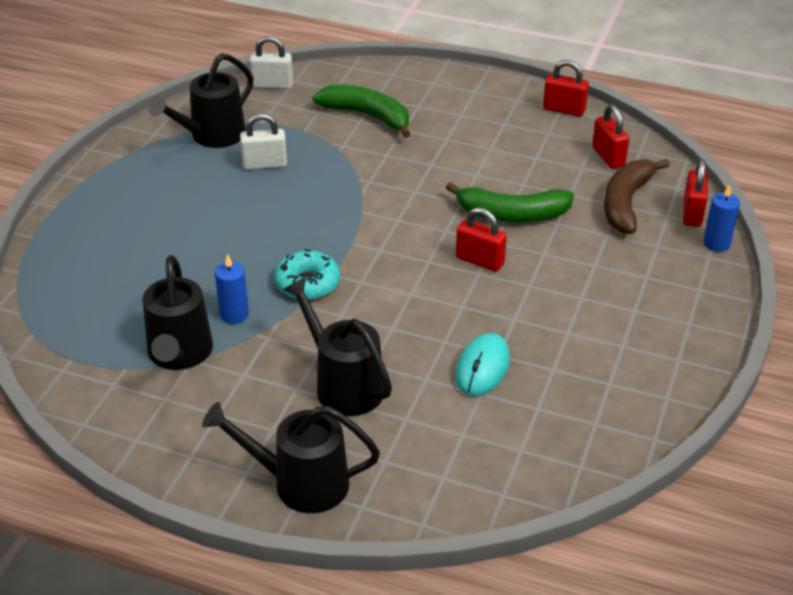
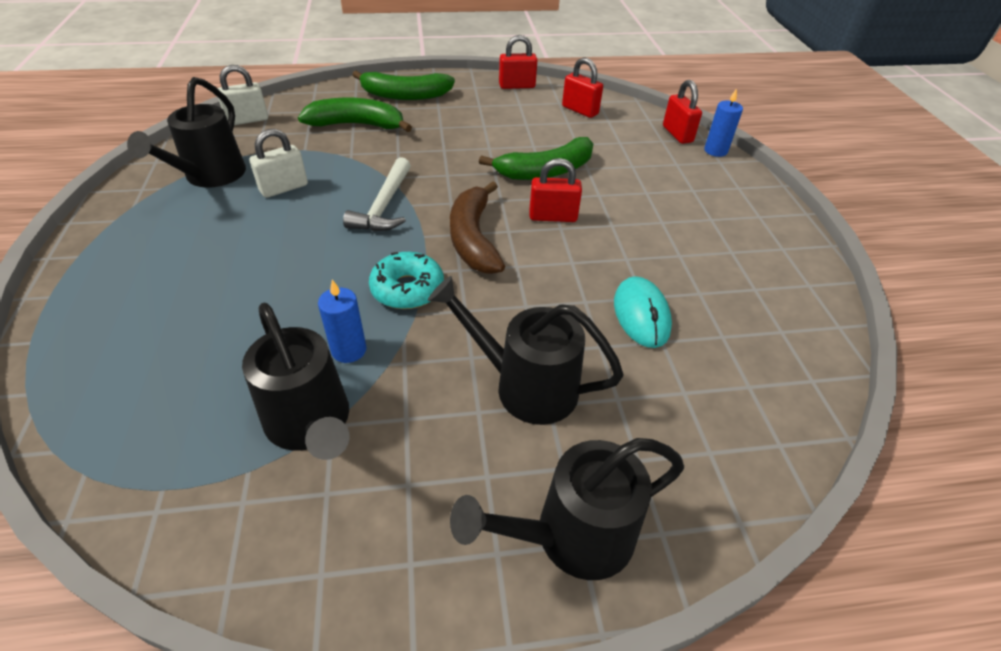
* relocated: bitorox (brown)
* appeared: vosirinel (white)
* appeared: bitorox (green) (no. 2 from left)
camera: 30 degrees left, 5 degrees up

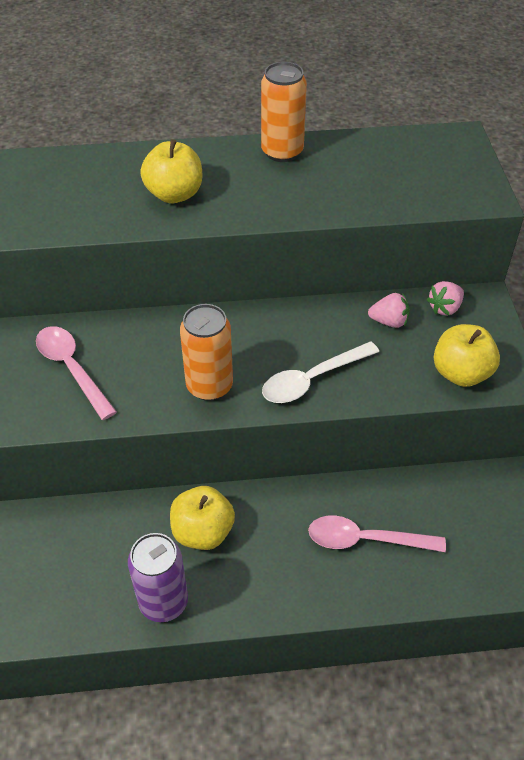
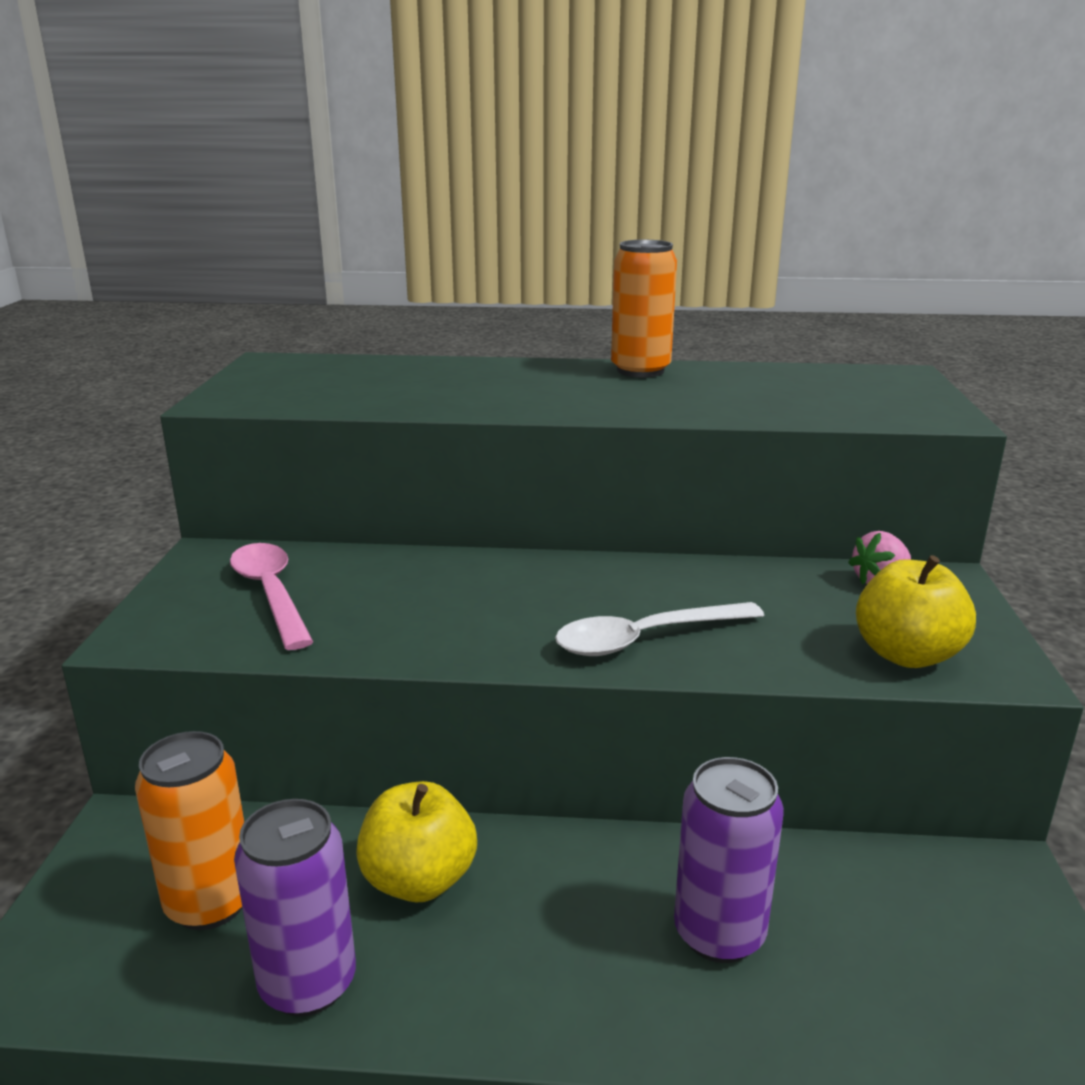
* missing: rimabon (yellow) (no. 1 from left)
* relocated: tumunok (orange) (no. 1 from left)
* exchanged: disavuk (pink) (no. 2 from left) to tumunok (purple) (no. 2 from left)
* missing: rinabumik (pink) (no. 1 from left)
camera: 10 degrees right, 25 degrees down

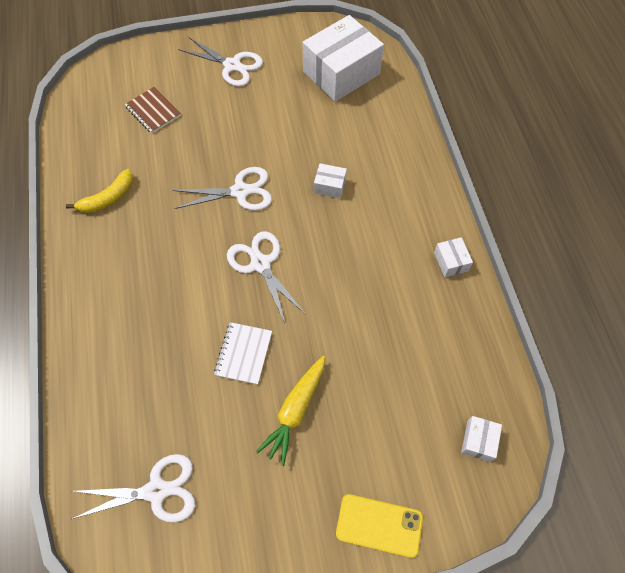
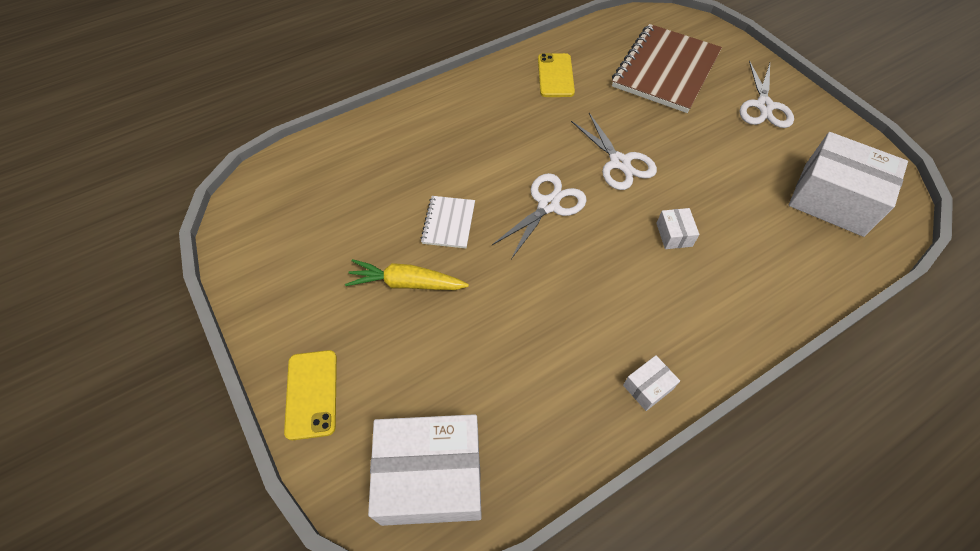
* exchanged: bitorox (yellow) to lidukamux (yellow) (no. 2 from left)
* missing: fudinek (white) (no. 1 from left)
* size: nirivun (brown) x2.12
* spun: nirivun (white) 75 degrees counterclockwise
* size: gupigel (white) (no. 4 from left in the first image) x2.35
camera: 70 degrees right, 5 degrees down

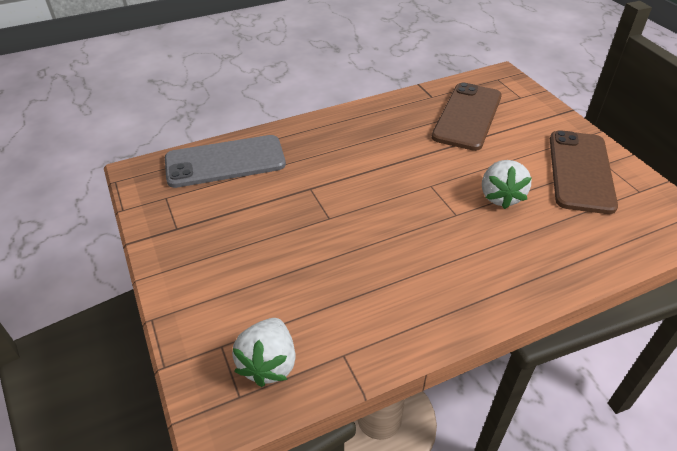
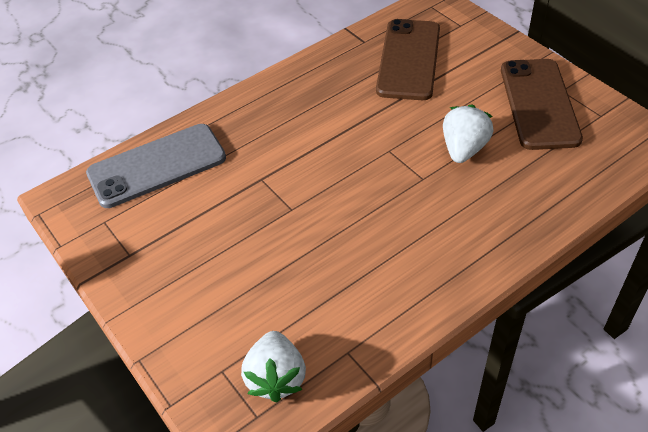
* spun: rinabumik (white) (no. 2 from left) 150 degrees counterclockwise
camera: 10 degrees left, 5 degrees up

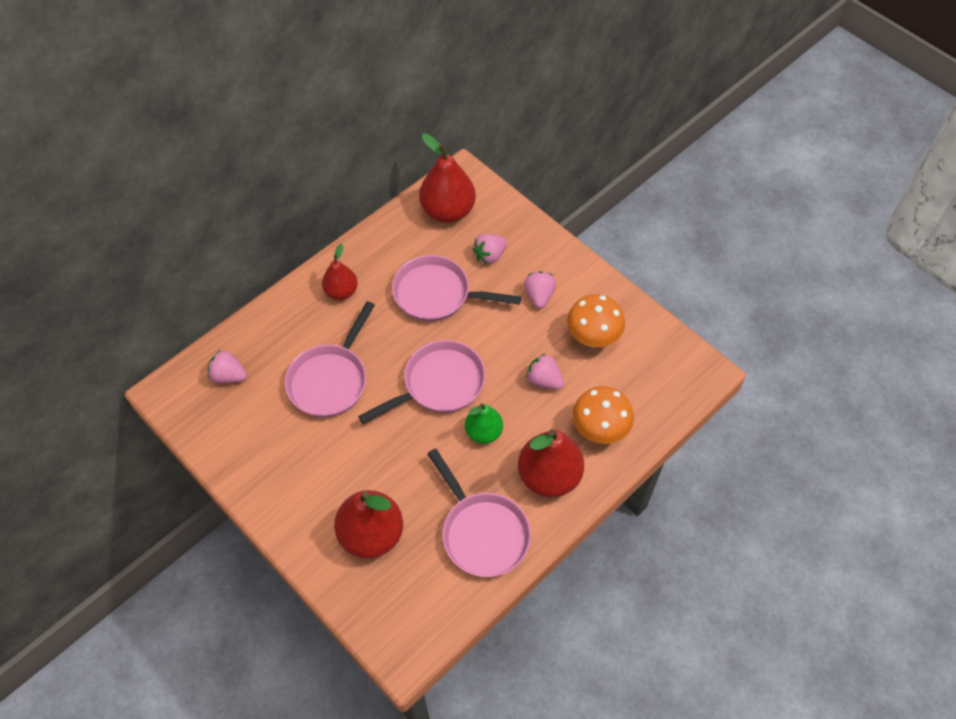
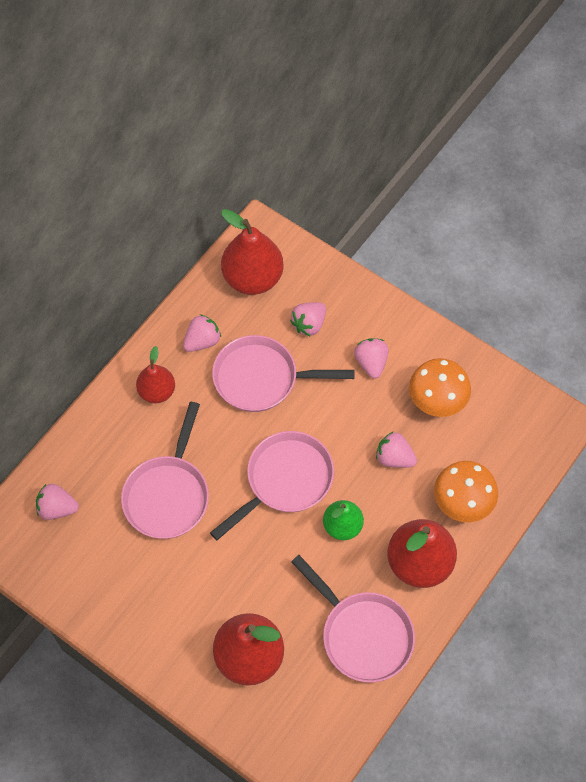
* appeared: rinabumik (pink) (no. 2 from left)
camera: 10 degrees left, 5 degrees up

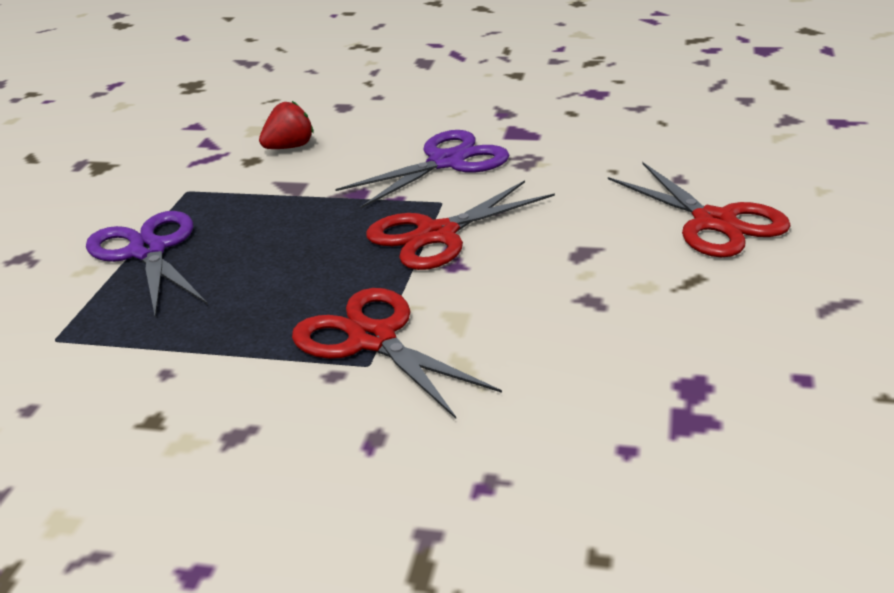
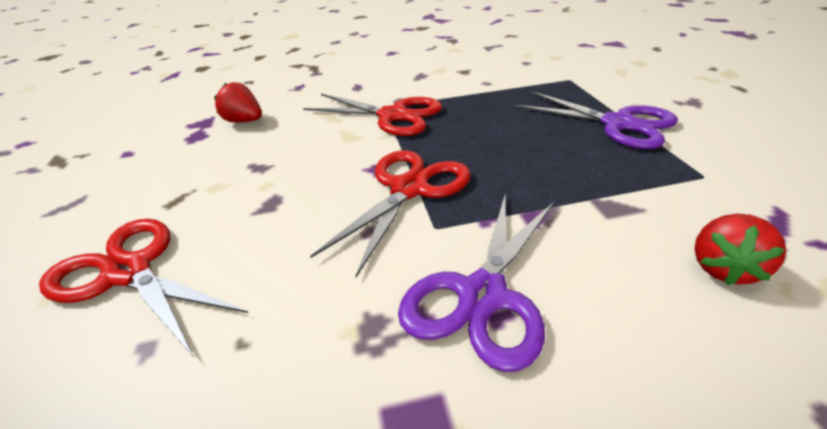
* appeared: rinabumik (red) (no. 1 from left)
camera: 155 degrees right, 5 degrees up

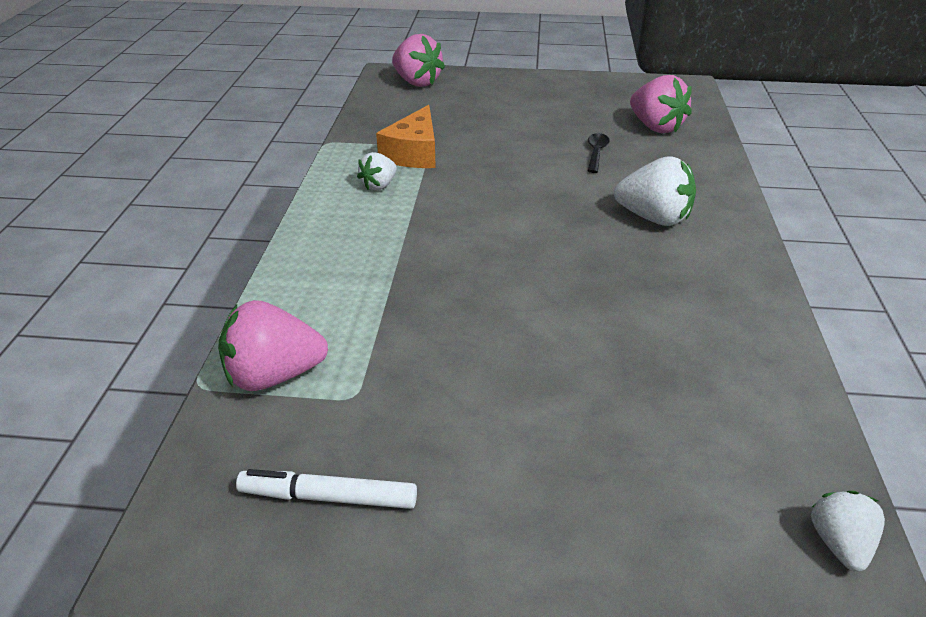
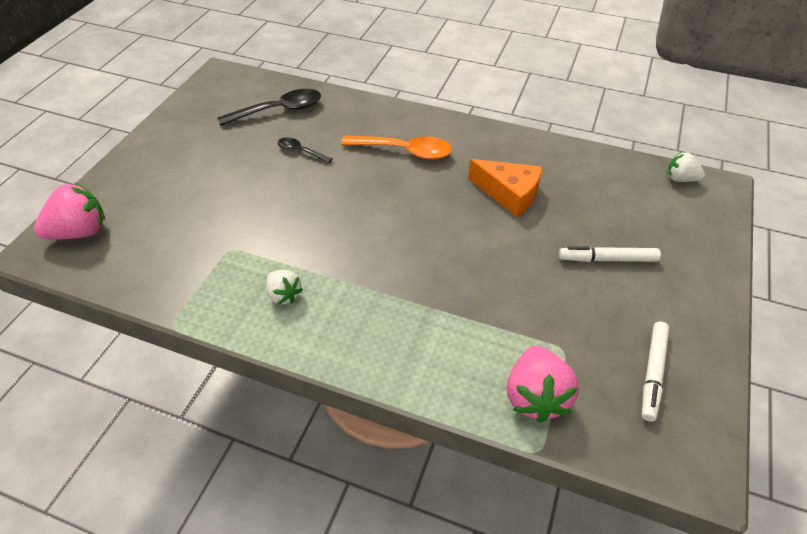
* relocated: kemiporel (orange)
* exchanged: rinabumik (white) (no. 2 from left) to disavuk (orange)
* exchanged: rinabumik (pink) (no. 3 from left) to disavuk (black) (no. 1 from left)
* appeared: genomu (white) (no. 1 from left)
camera: 75 degrees left, 10 degrees up

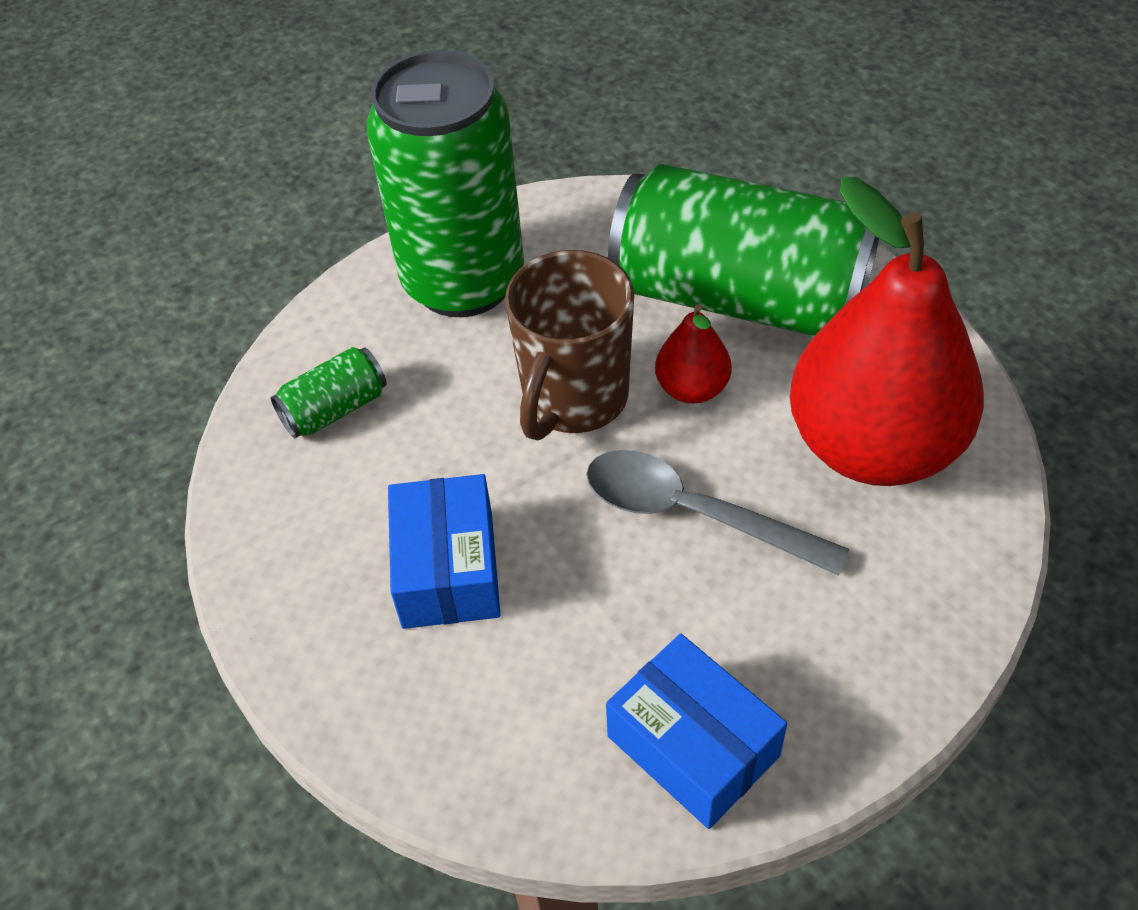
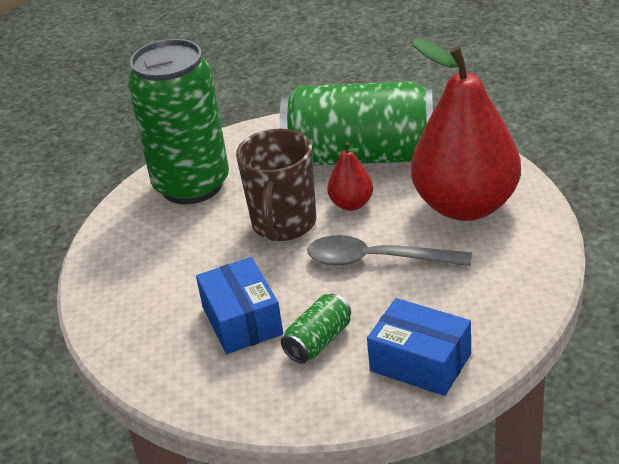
* relocated: tumunok (green) (no. 1 from left in the first image) to tumunok (green) (no. 2 from left)
camera: 15 degrees left, 15 degrees down

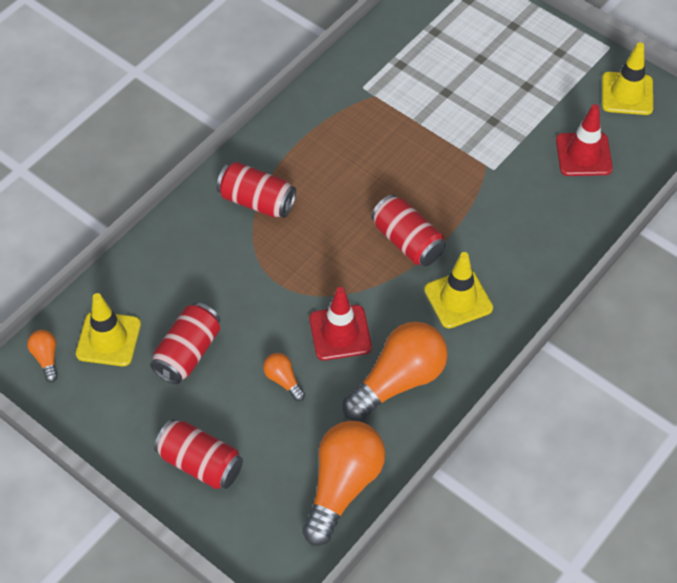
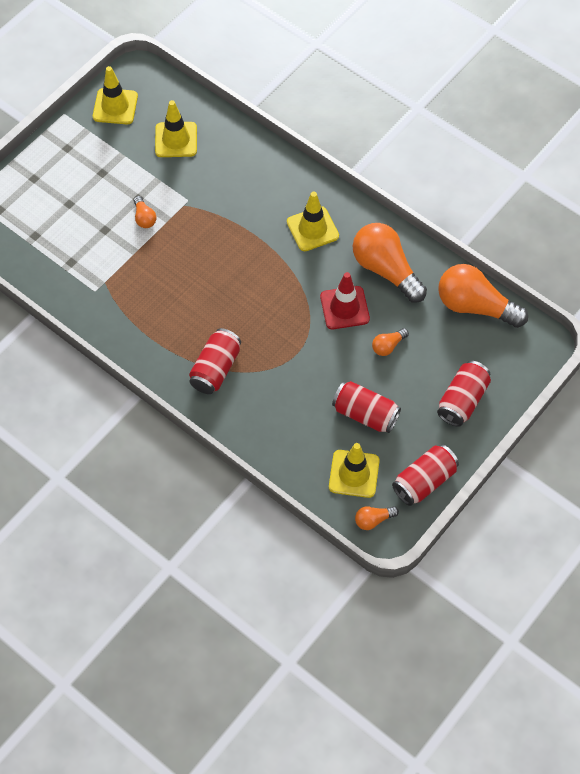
* relocated: tumunok (red) (no. 4 from left in the first image) to tumunok (red) (no. 3 from left)
* colour: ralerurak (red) (no. 2 from left) to ralerurak (yellow) (no. 2 from left)
* appeared: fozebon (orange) (no. 1 from left)
camera: 90 degrees left, 5 degrees up

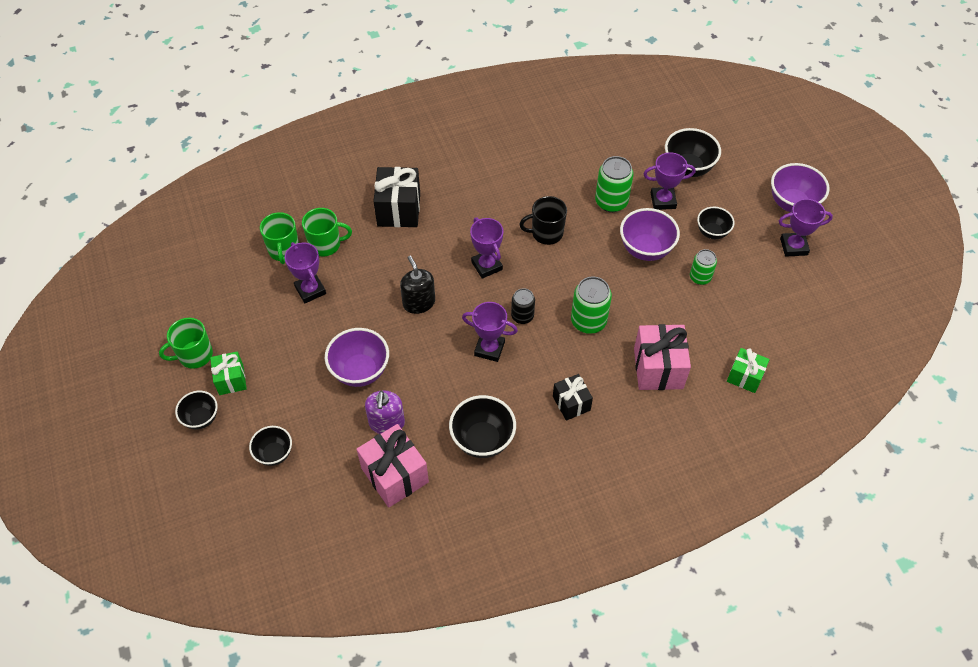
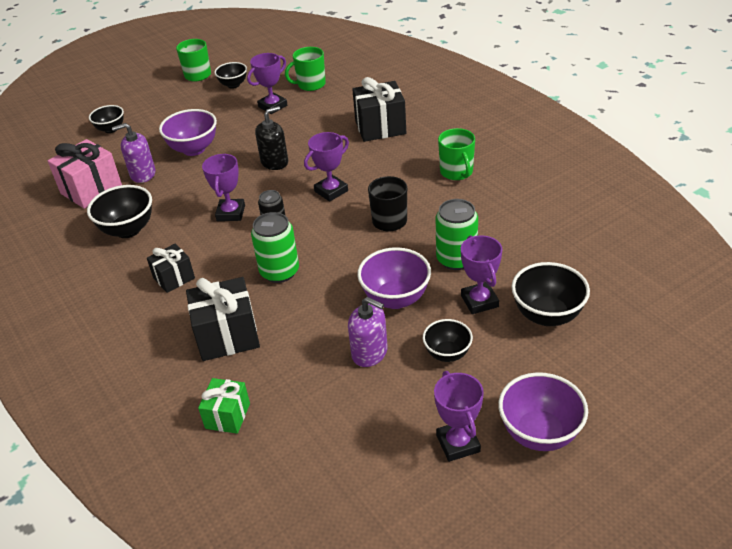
* relocated: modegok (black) (no. 1 from left in the first image) to modegok (black) (no. 3 from left)
* missing: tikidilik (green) (no. 1 from left)
* relocated: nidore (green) (no. 3 from left)
* colour: tikidilik (pink) (no. 2 from left) to tikidilik (black) (no. 2 from left)
* exchanged: tumunok (green) (no. 3 from left) to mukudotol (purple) (no. 2 from left)
camera: 80 degrees right, 15 degrees down

